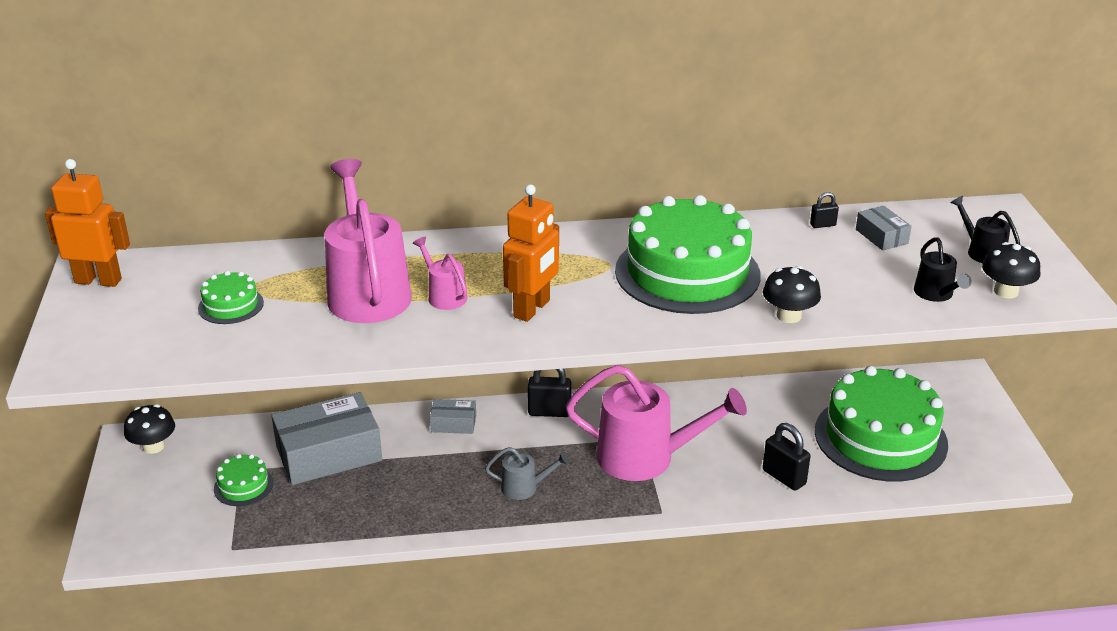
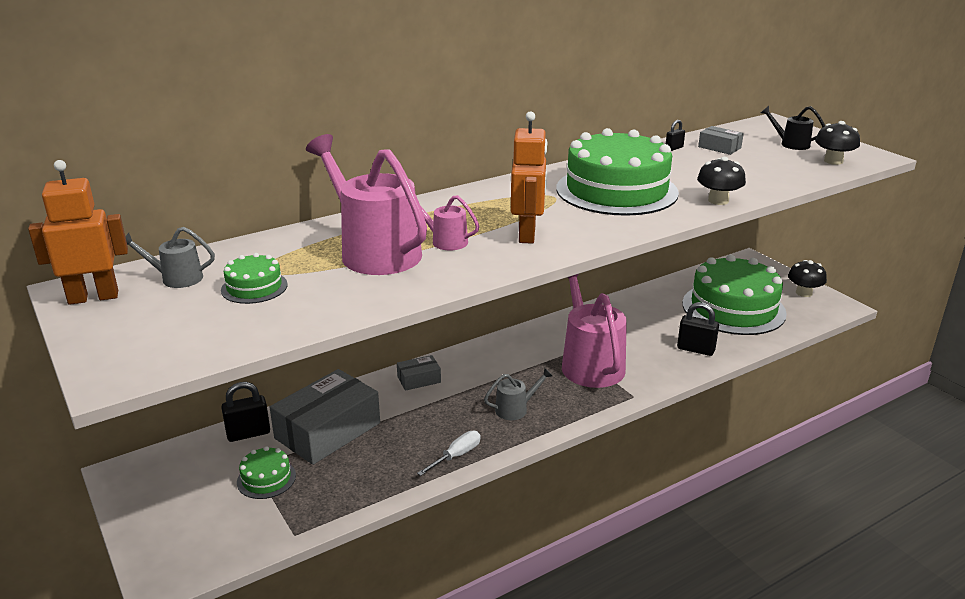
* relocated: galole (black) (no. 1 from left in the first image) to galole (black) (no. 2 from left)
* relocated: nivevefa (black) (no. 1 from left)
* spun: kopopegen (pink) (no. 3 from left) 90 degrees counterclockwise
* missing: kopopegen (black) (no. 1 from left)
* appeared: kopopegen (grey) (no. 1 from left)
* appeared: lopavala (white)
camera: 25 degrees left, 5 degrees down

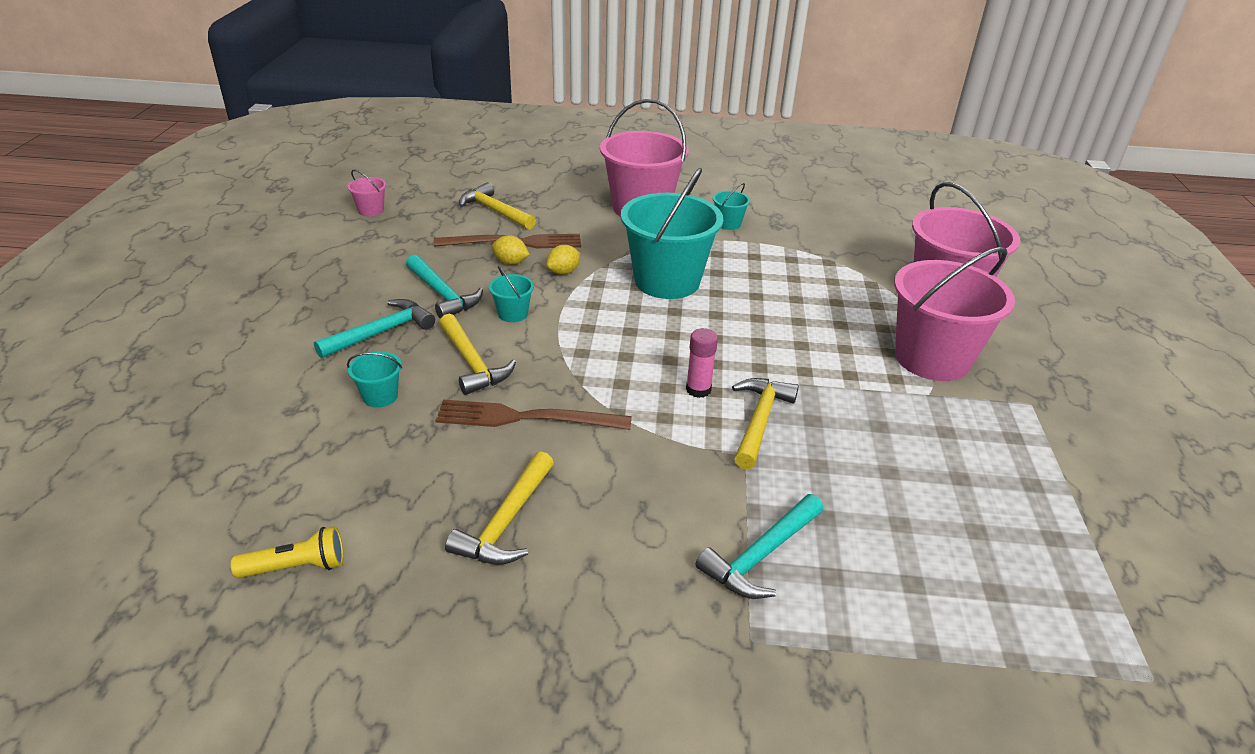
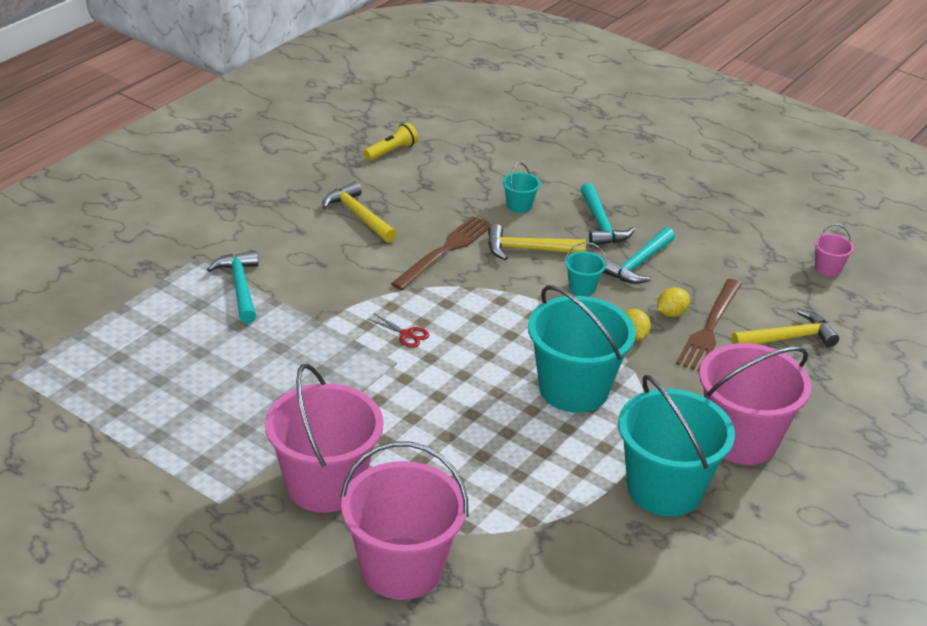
* spun: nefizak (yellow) 150 degrees counterclockwise
* spun: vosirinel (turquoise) (no. 2 from left in the first image) 45 degrees counterclockwise
* exchanged: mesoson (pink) to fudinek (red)
* size: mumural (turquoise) (no. 4 from left) x2.37
* missing: vosirinel (yellow) (no. 4 from left)
camera: 120 degrees right, 0 degrees up

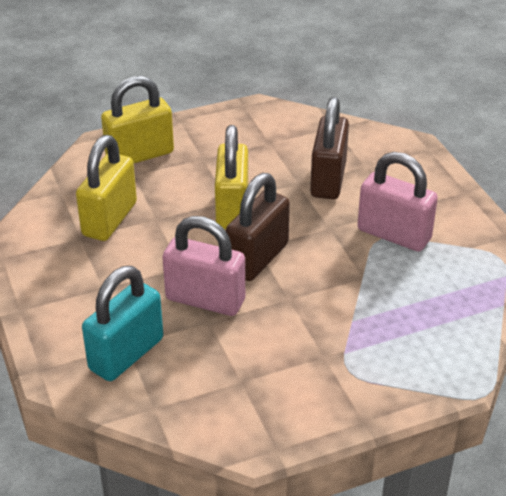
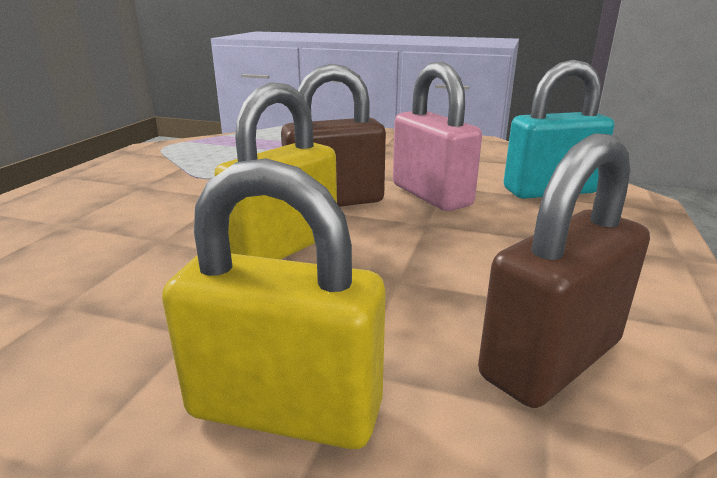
* missing: nivevefa (yellow) (no. 1 from left)
* relocated: nivevefa (brown) (no. 2 from left)
* missing: nivevefa (pink) (no. 2 from left)
camera: 140 degrees left, 15 degrees down

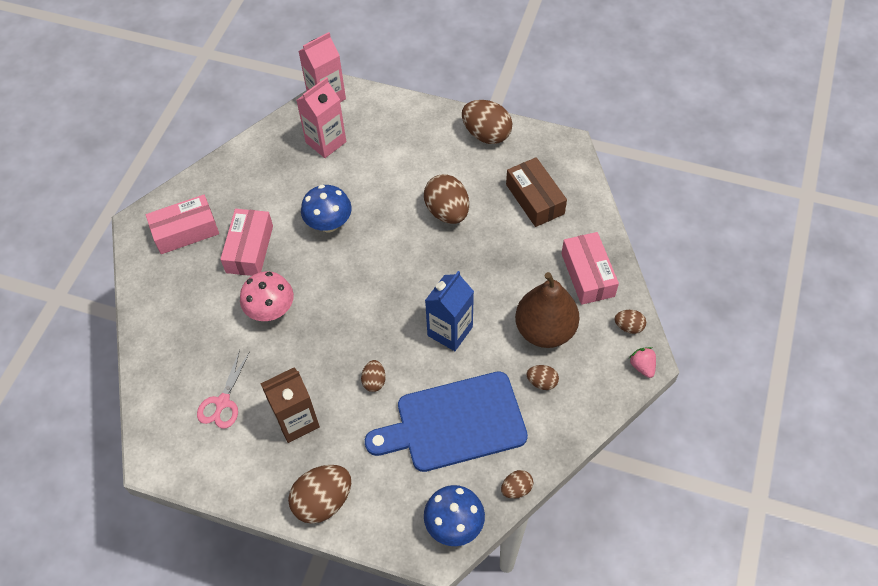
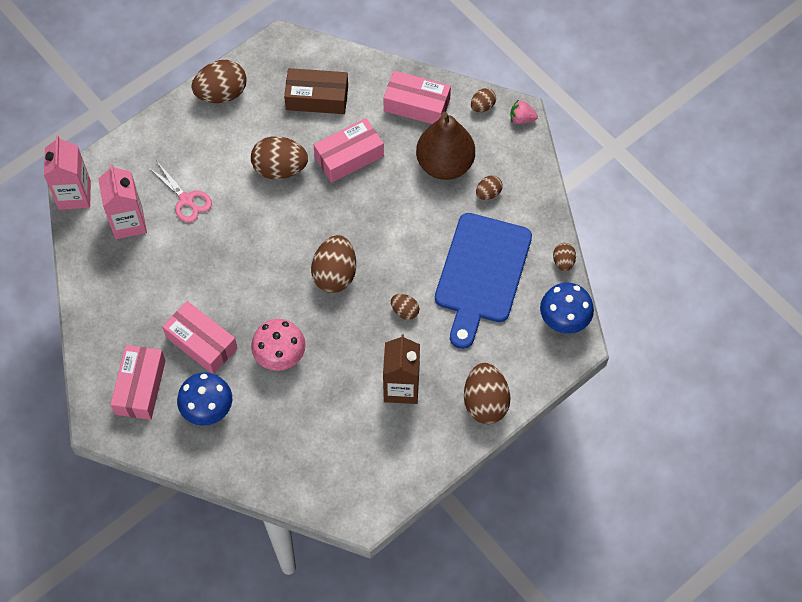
* relocated: fudinek (pink)
* relocated: galole (blue) (no. 1 from left)
* missing: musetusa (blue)
* appeared: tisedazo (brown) (no. 3 from left)
* appeared: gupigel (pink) (no. 3 from left)
camera: 60 degrees left, 5 degrees up

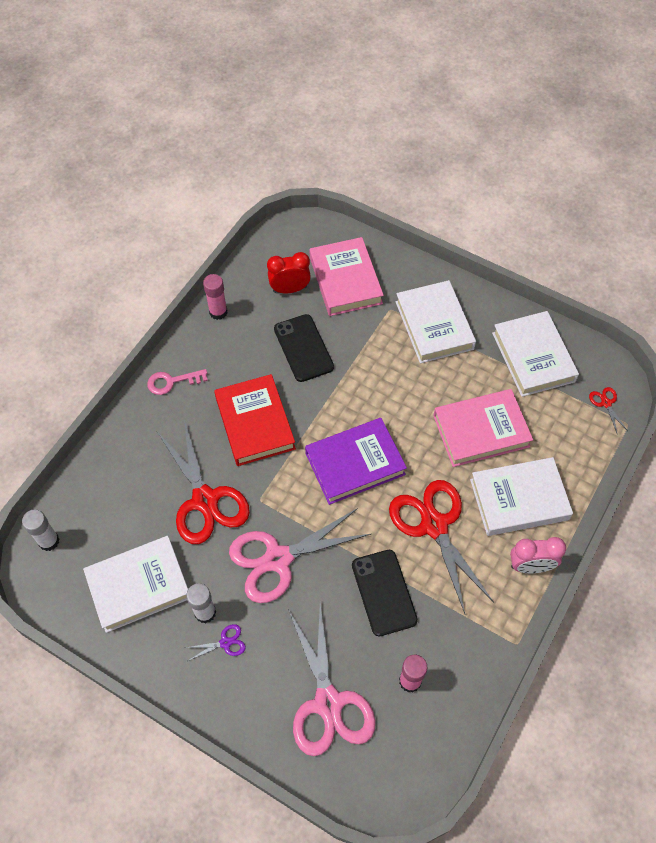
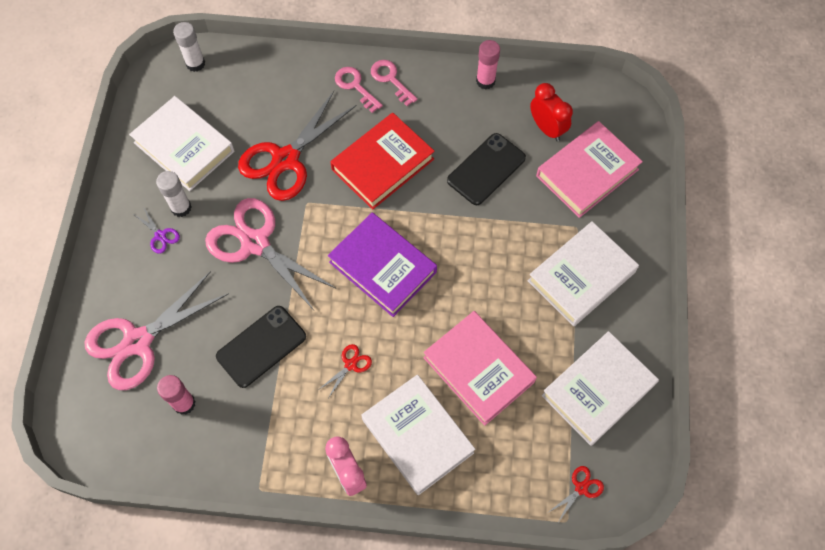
* size: fudinek (red) (no. 2 from left) x0.41
* appeared: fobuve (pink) (no. 1 from left)
camera: 65 degrees right, 5 degrees up

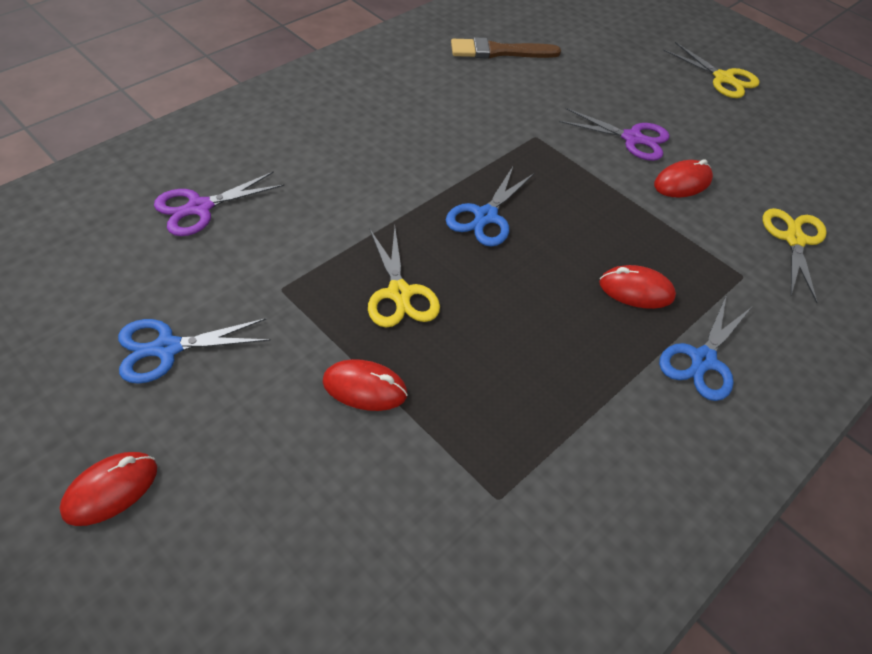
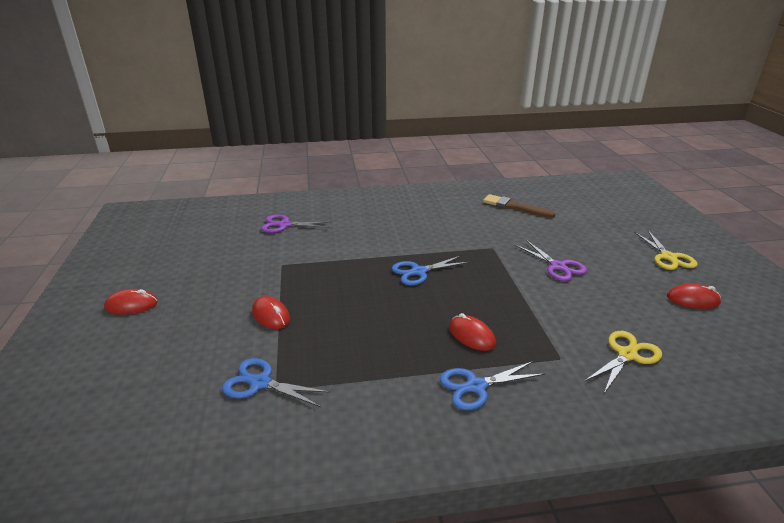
* relocated: fudinek (blue) (no. 1 from left)
* missing: fudinek (yellow) (no. 1 from left)
* relocated: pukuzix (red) (no. 4 from left)
camera: 40 degrees right, 20 degrees down

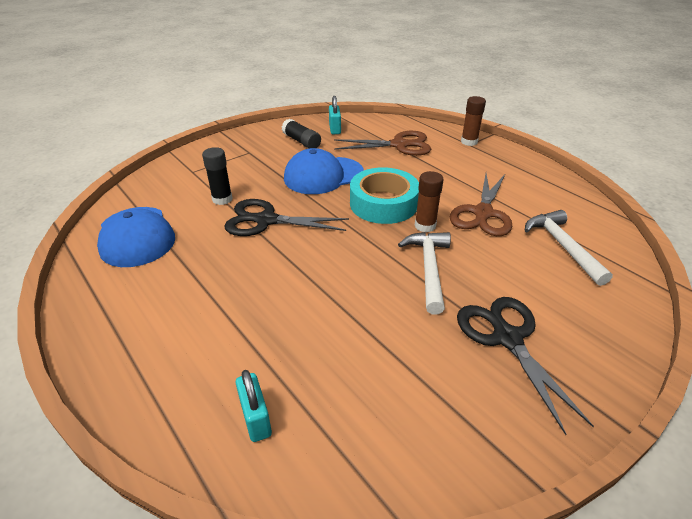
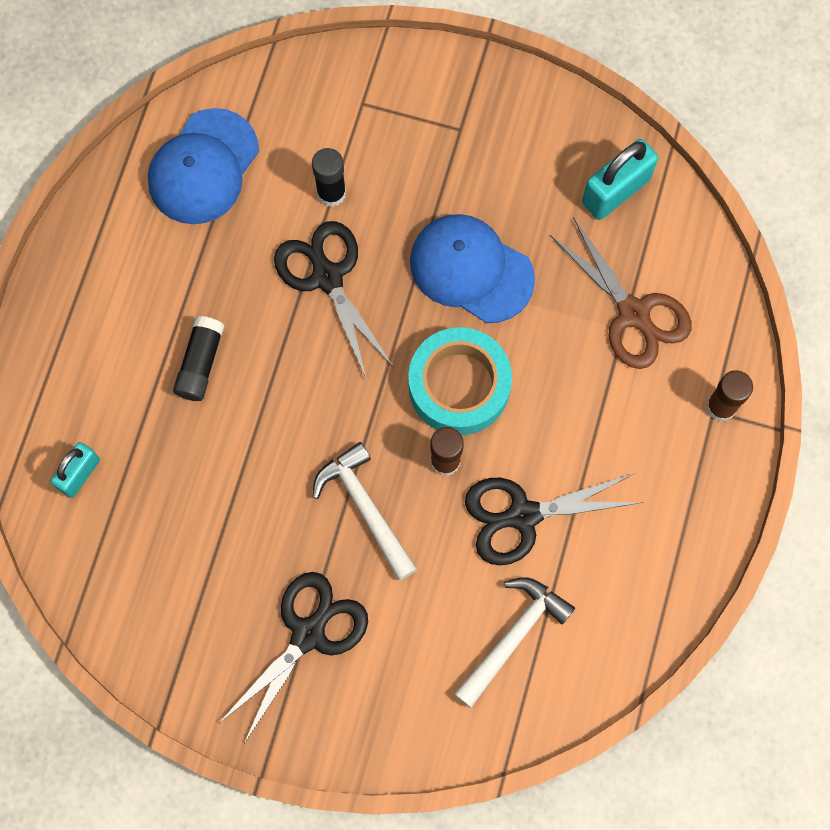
* relocated: mesoson (black) (no. 2 from left in the first image) to mesoson (black) (no. 1 from left)
* size: nivevefa (turquoise) (no. 2 from left) x1.55
* spun: vosirinel (white) (no. 1 from left) 90 degrees counterclockwise
* colour: fudinek (brown) (no. 2 from left) to fudinek (black) (no. 3 from left)
camera: 55 degrees right, 35 degrees up

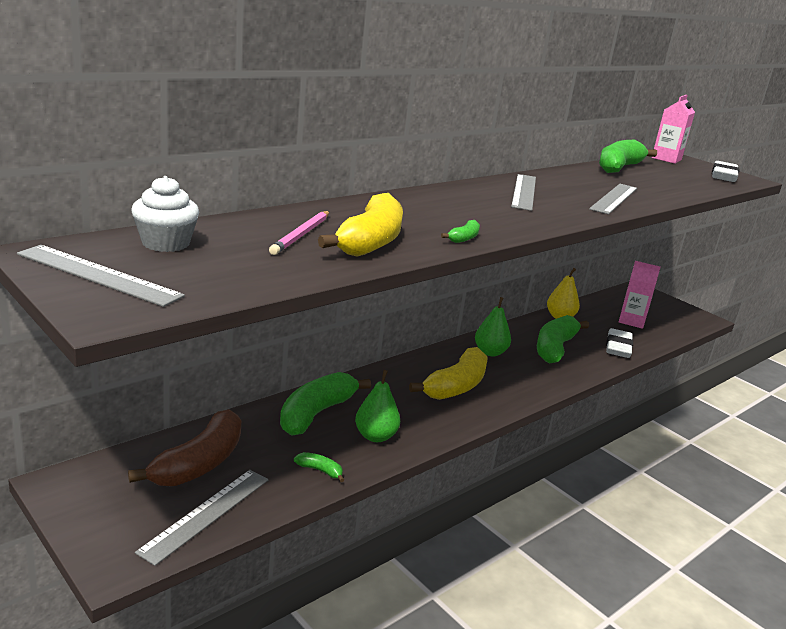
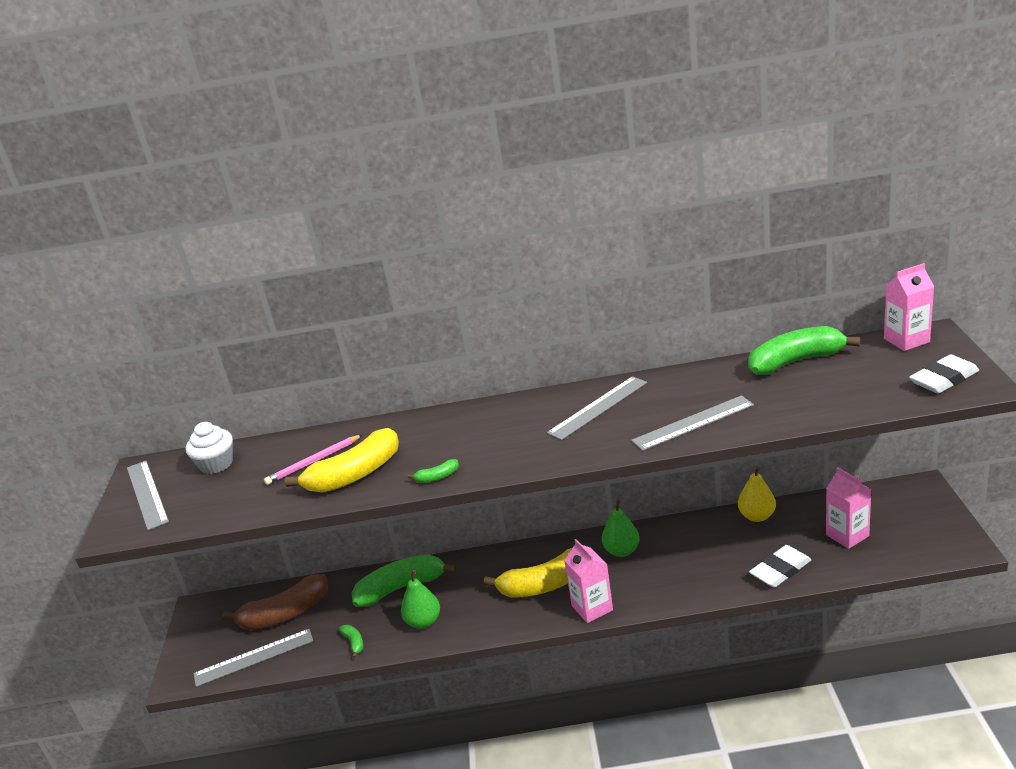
* missing: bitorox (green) (no. 4 from left)
* appeared: musetusa (pink) (no. 1 from left)
camera: 45 degrees right, 5 degrees up

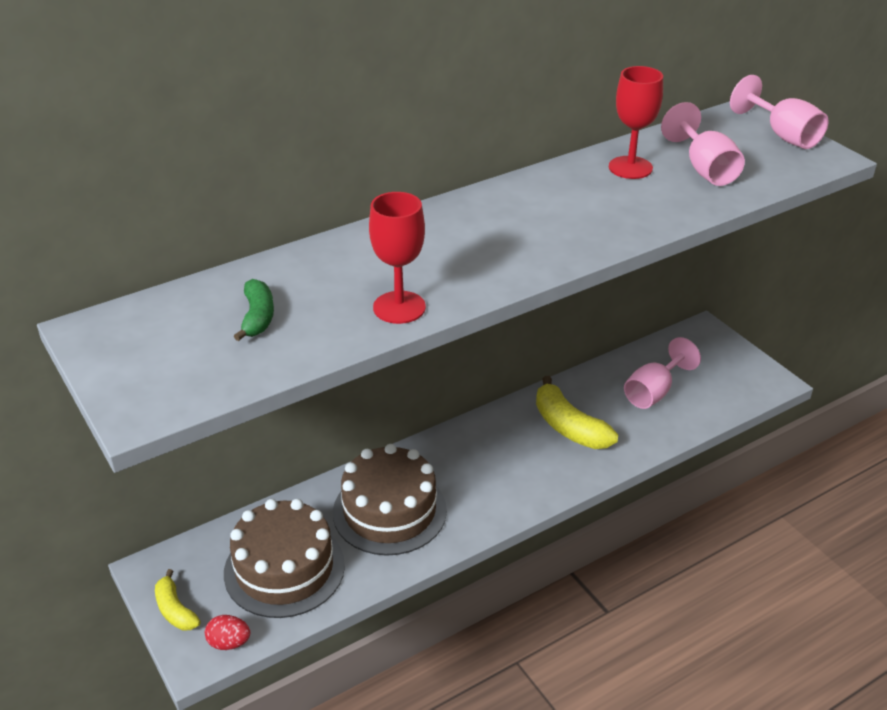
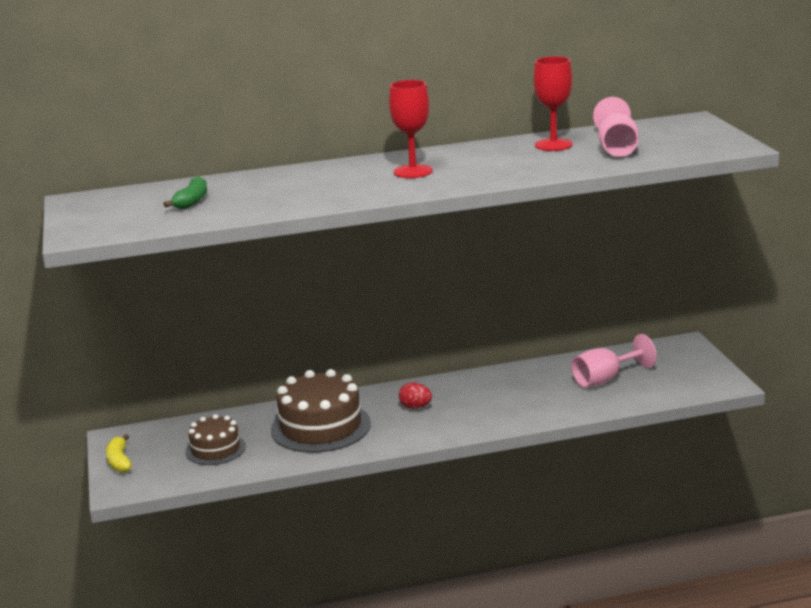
* relocated: tisedazo (red)
* size: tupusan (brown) (no. 1 from left) x0.59
* relocated: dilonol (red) (no. 1 from left)
* missing: bitorox (yellow) (no. 2 from left)
* missing: dilonol (pink) (no. 3 from left)
camera: 20 degrees right, 15 degrees down

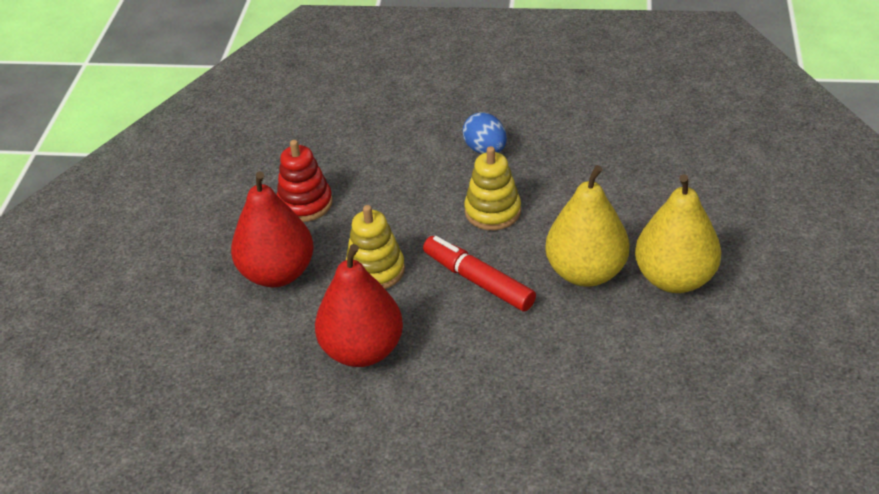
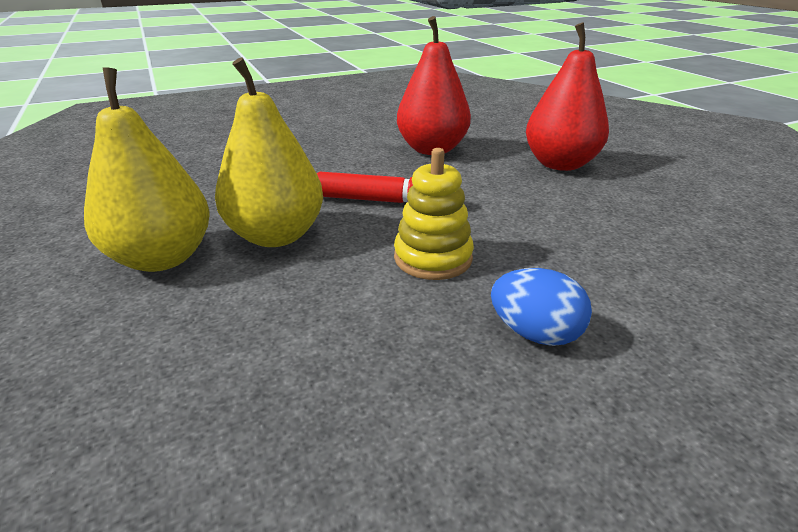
* missing: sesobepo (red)
* missing: sesobepo (yellow) (no. 1 from left)
camera: 145 degrees right, 10 degrees down

